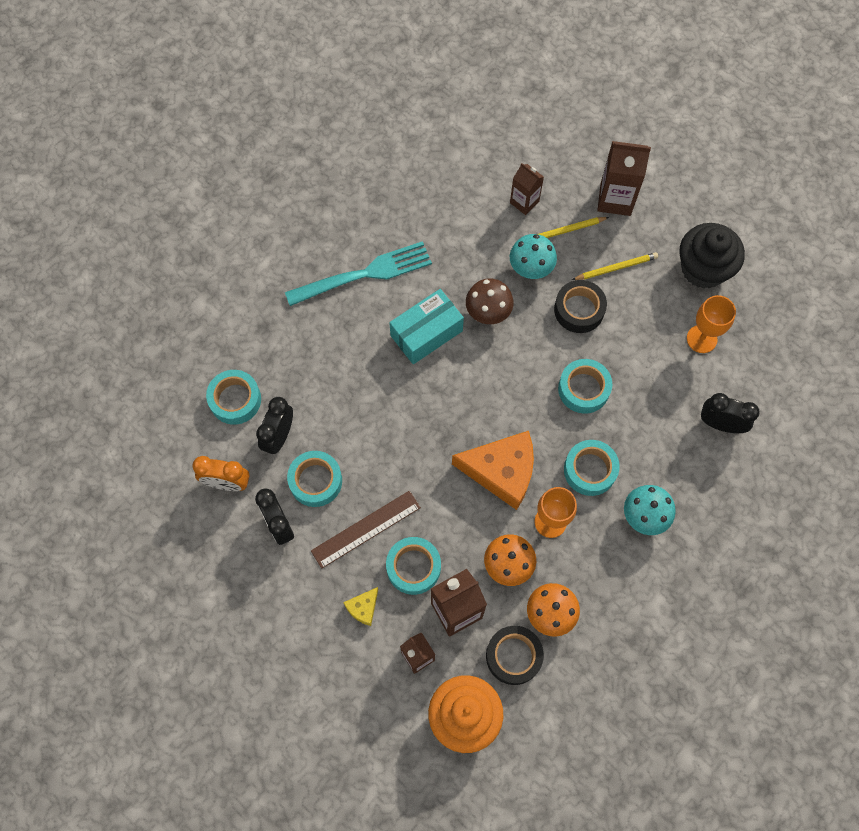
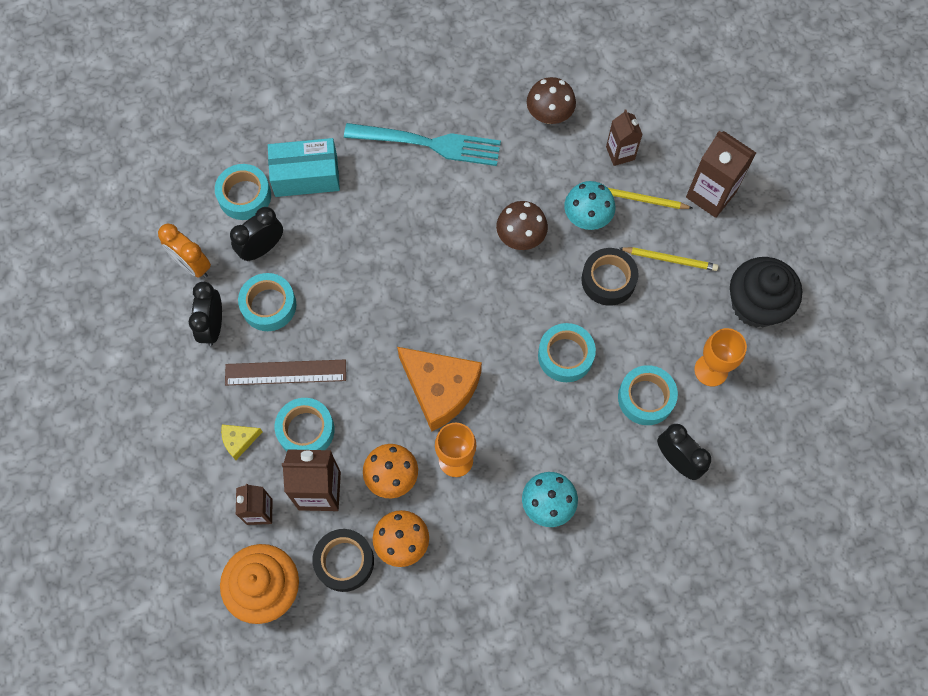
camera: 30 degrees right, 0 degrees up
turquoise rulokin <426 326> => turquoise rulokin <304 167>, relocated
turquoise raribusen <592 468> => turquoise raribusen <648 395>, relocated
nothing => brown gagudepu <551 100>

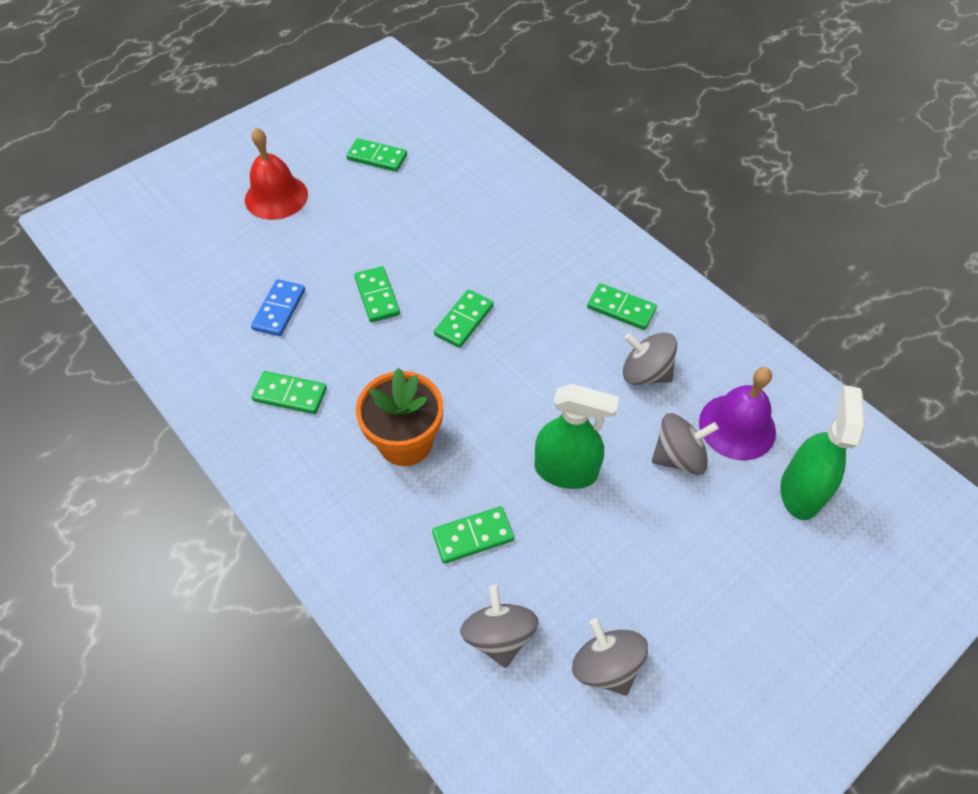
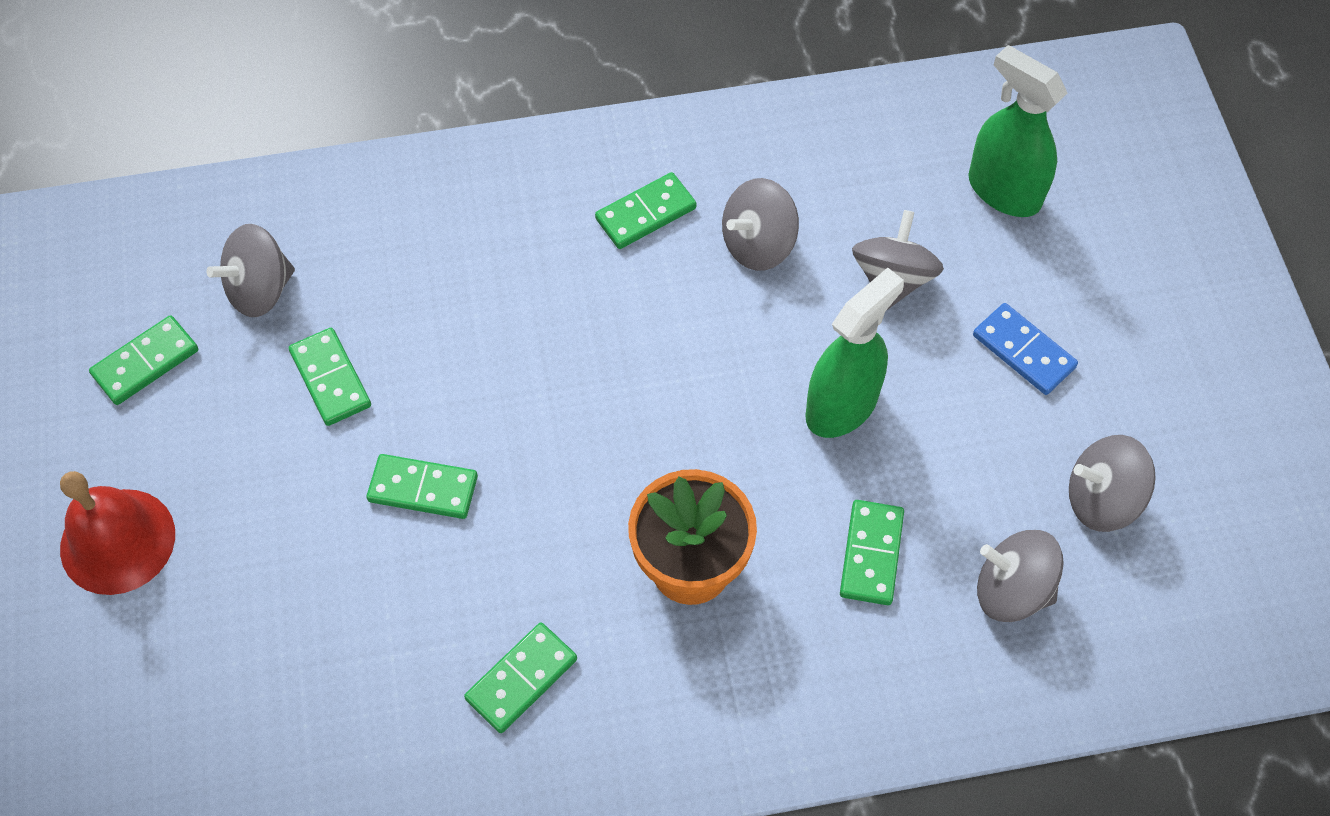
camera: 60 degrees left, 5 degrees up
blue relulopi <278 307> => blue relulopi <1025 349>, relocated
green relulopi <464 319> => green relulopi <330 377>, relocated
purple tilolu <737 414> => nothing
nothing => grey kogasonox <250 270>

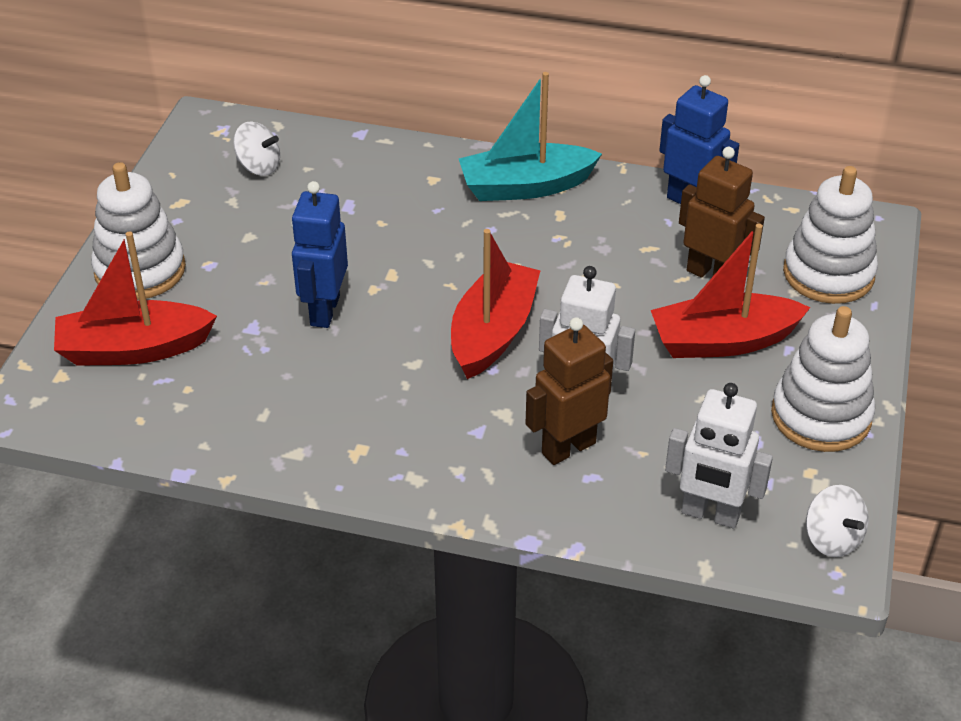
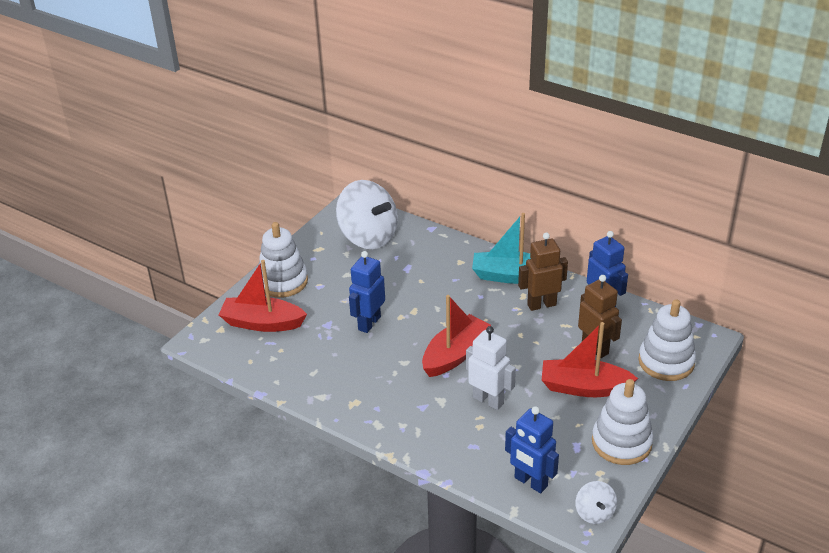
camera: 20 degrees right, 5 degrees down
white kogasonox <256 149> => white kogasonox <367 214>, x2.19
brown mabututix <569 391> => brown mabututix <543 272>, relocated
white mabututix <719 456> => blue mabututix <532 449>

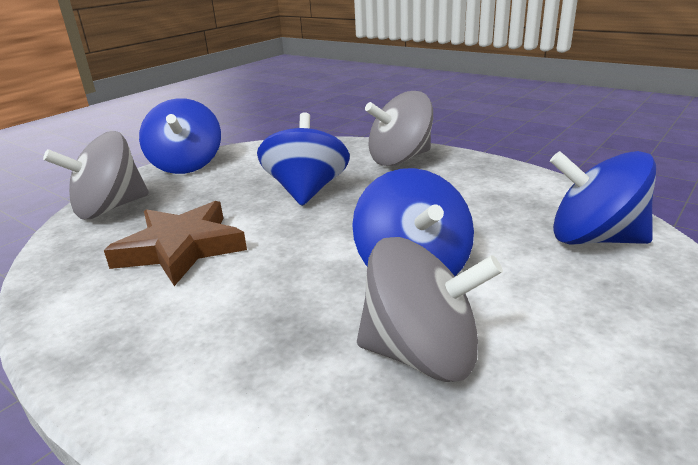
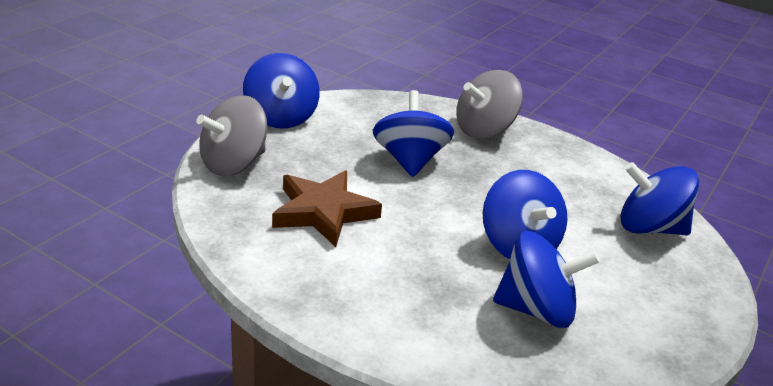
camera: 10 degrees left, 5 degrees up
grey kogasonox <430 309> => blue kogasonox <546 279>

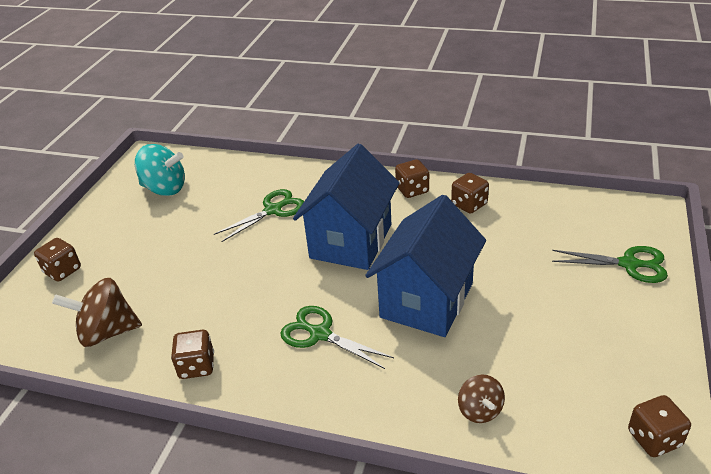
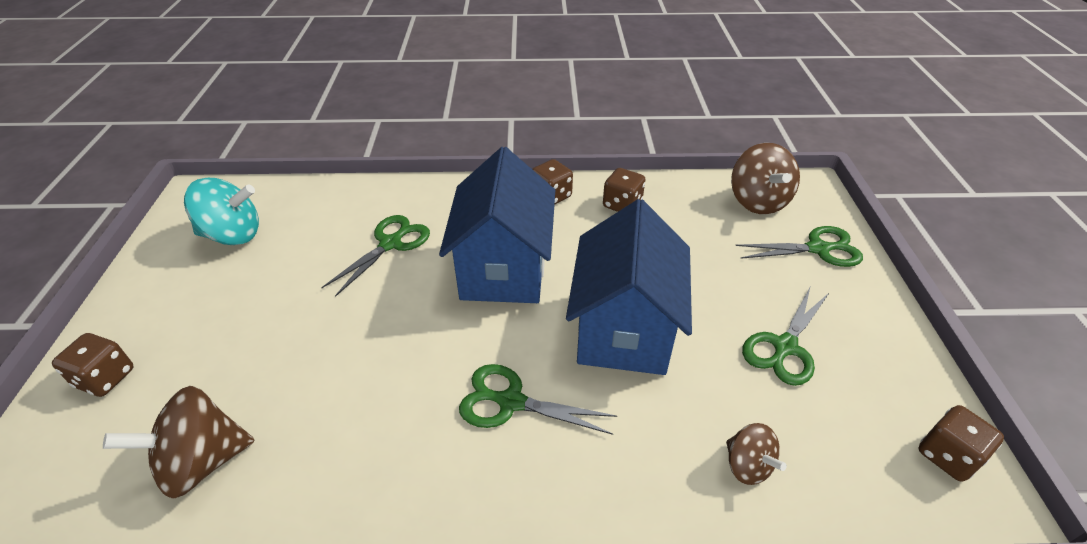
camera: 20 degrees left, 5 degrees up
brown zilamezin <192 354> => nothing
nothing => brown kogasonox <765 178>
nothing => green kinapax <785 337>

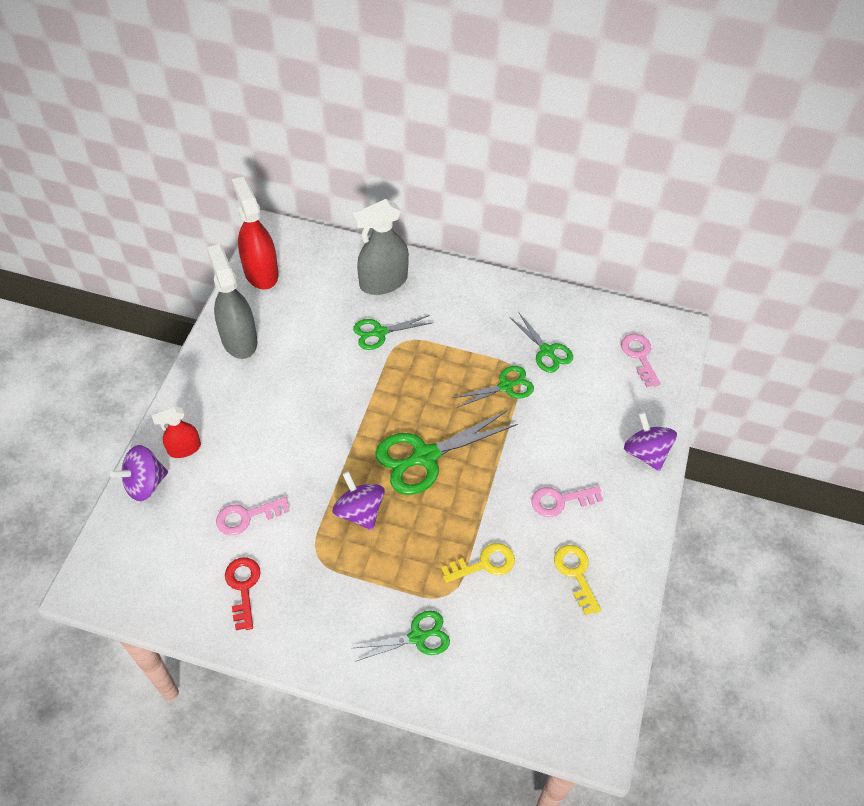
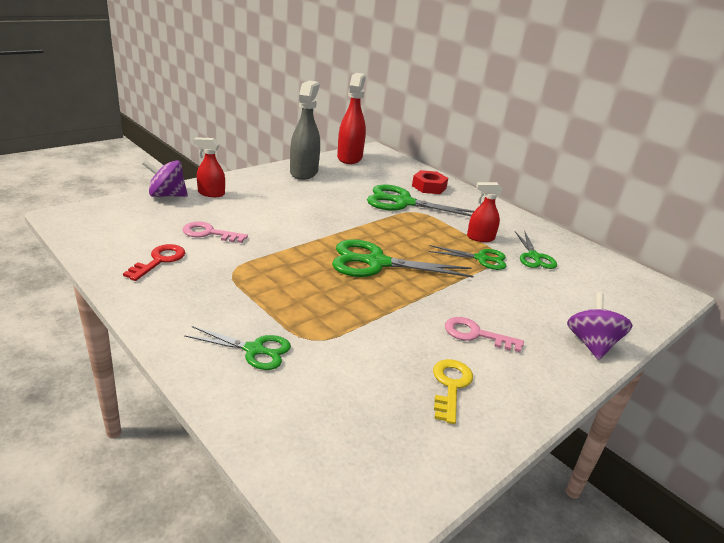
camera: 30 degrees right, 25 degrees down
purple kogasonox <359 500> => nothing
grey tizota <380 247> => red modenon <430 182>
green kinapax <392 332> => green kinapax <420 200>, x1.70
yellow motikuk <478 563> => nothing
pink motikuk <641 360> => nothing
nothing => red tizota <485 212>

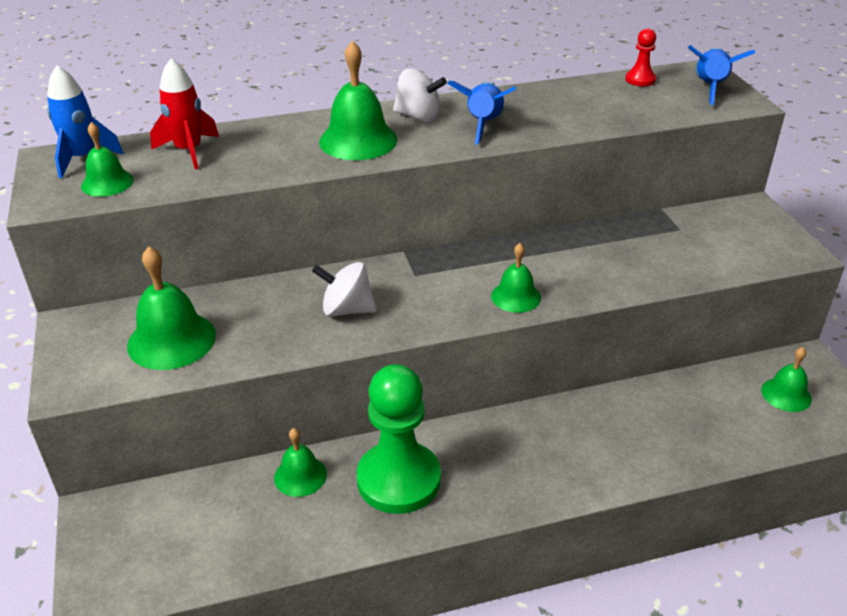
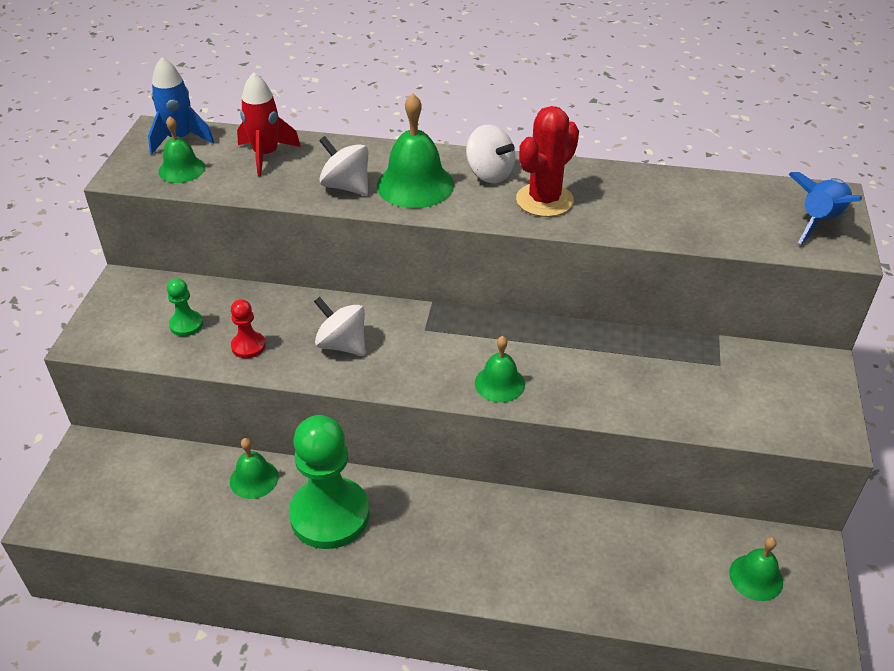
camera: 25 degrees right, 5 degrees up
green tilolu <171 308> => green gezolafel <185 307>
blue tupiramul <481 113> => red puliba <547 161>
red gezolafel <640 57> => red gezolafel <248 328>, relocated
nothing => white kogasonox <343 165>

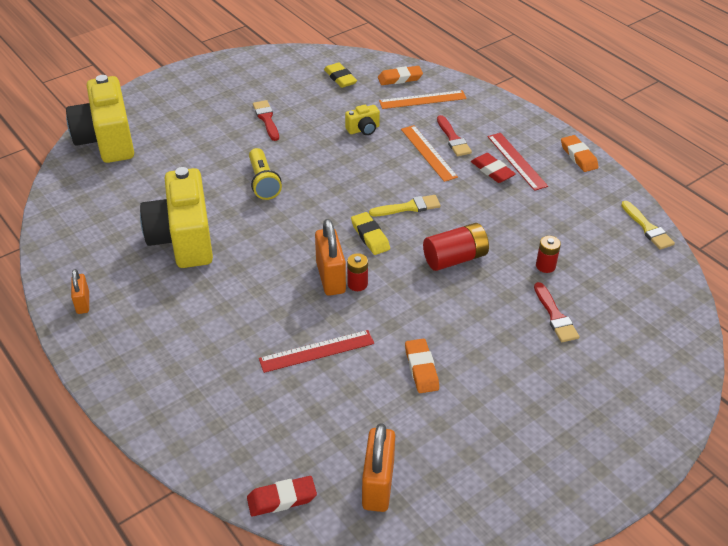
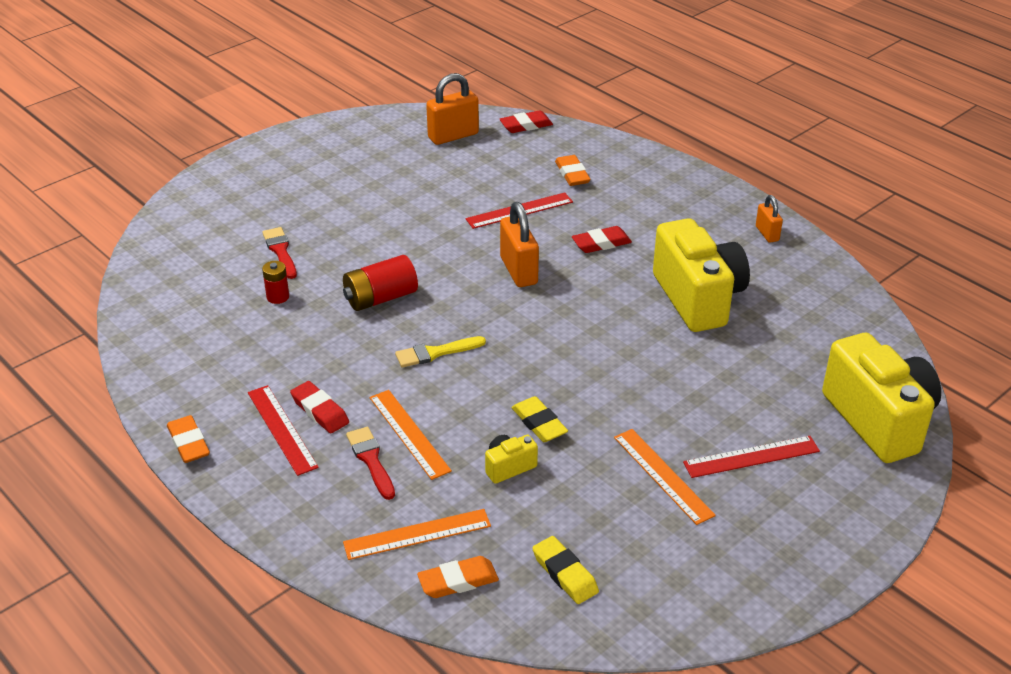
camera: 175 degrees right, 5 degrees down
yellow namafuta <265 174> => nothing
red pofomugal <266 120> => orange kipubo <665 477>
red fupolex <357 272> => nothing
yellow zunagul <370 233> => yellow zunagul <539 419>, relocated
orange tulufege <378 467> => orange tulufege <452 109>, 60 degrees clockwise
orange zunagul <422 366> => orange zunagul <573 170>, relocated
yellow pofomugal <648 225> => nothing
nothing => red zunagul <602 239>
nothing => red kipubo <751 457>

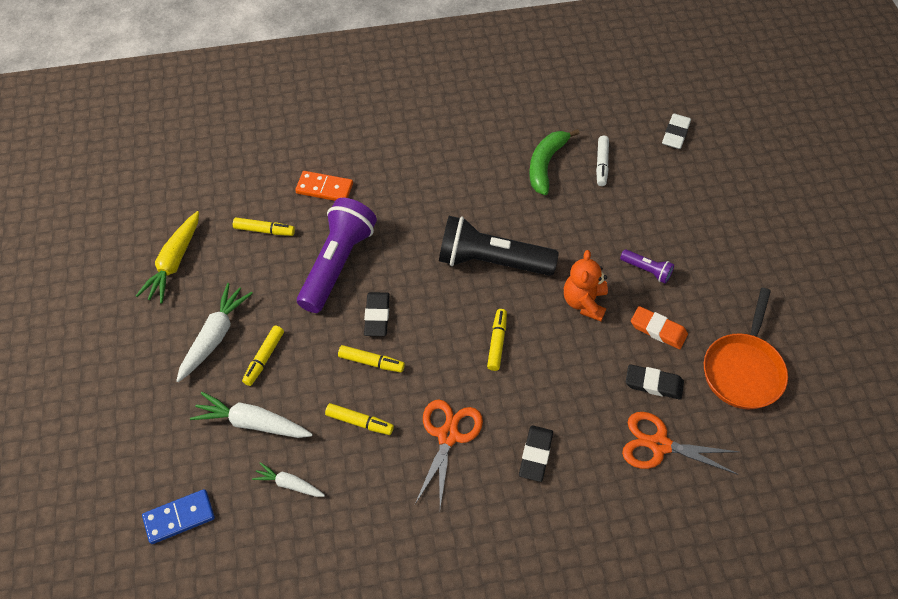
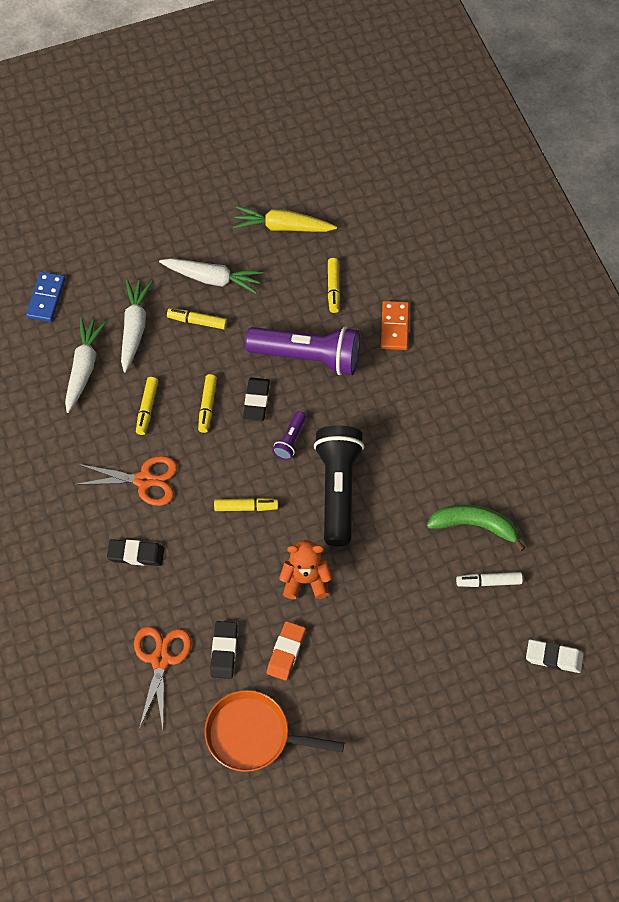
camera: 80 degrees right, 5 degrees up
blue relulopi <178 516> => blue relulopi <45 297>, 45 degrees clockwise
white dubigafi <288 479> => white dubigafi <86 365>, x1.69
black zunagul <377 314> => black zunagul <256 399>, 75 degrees counterclockwise
purple namafuta <647 266> => purple namafuta <289 435>, relocated

